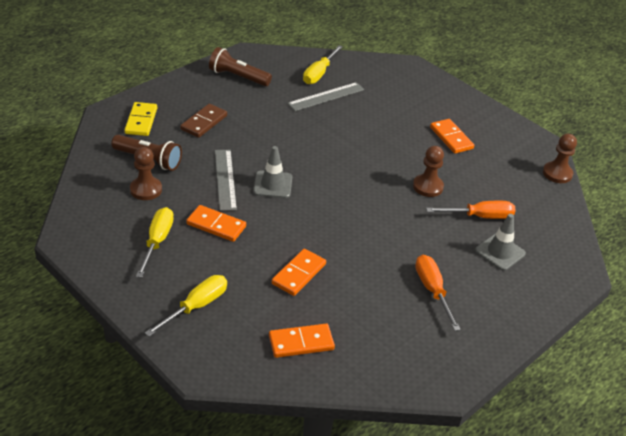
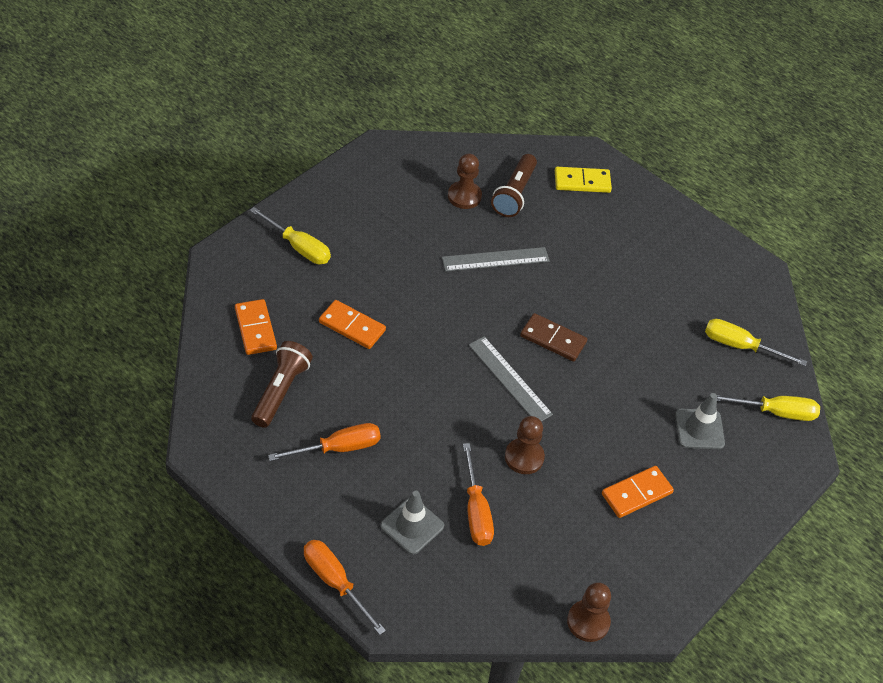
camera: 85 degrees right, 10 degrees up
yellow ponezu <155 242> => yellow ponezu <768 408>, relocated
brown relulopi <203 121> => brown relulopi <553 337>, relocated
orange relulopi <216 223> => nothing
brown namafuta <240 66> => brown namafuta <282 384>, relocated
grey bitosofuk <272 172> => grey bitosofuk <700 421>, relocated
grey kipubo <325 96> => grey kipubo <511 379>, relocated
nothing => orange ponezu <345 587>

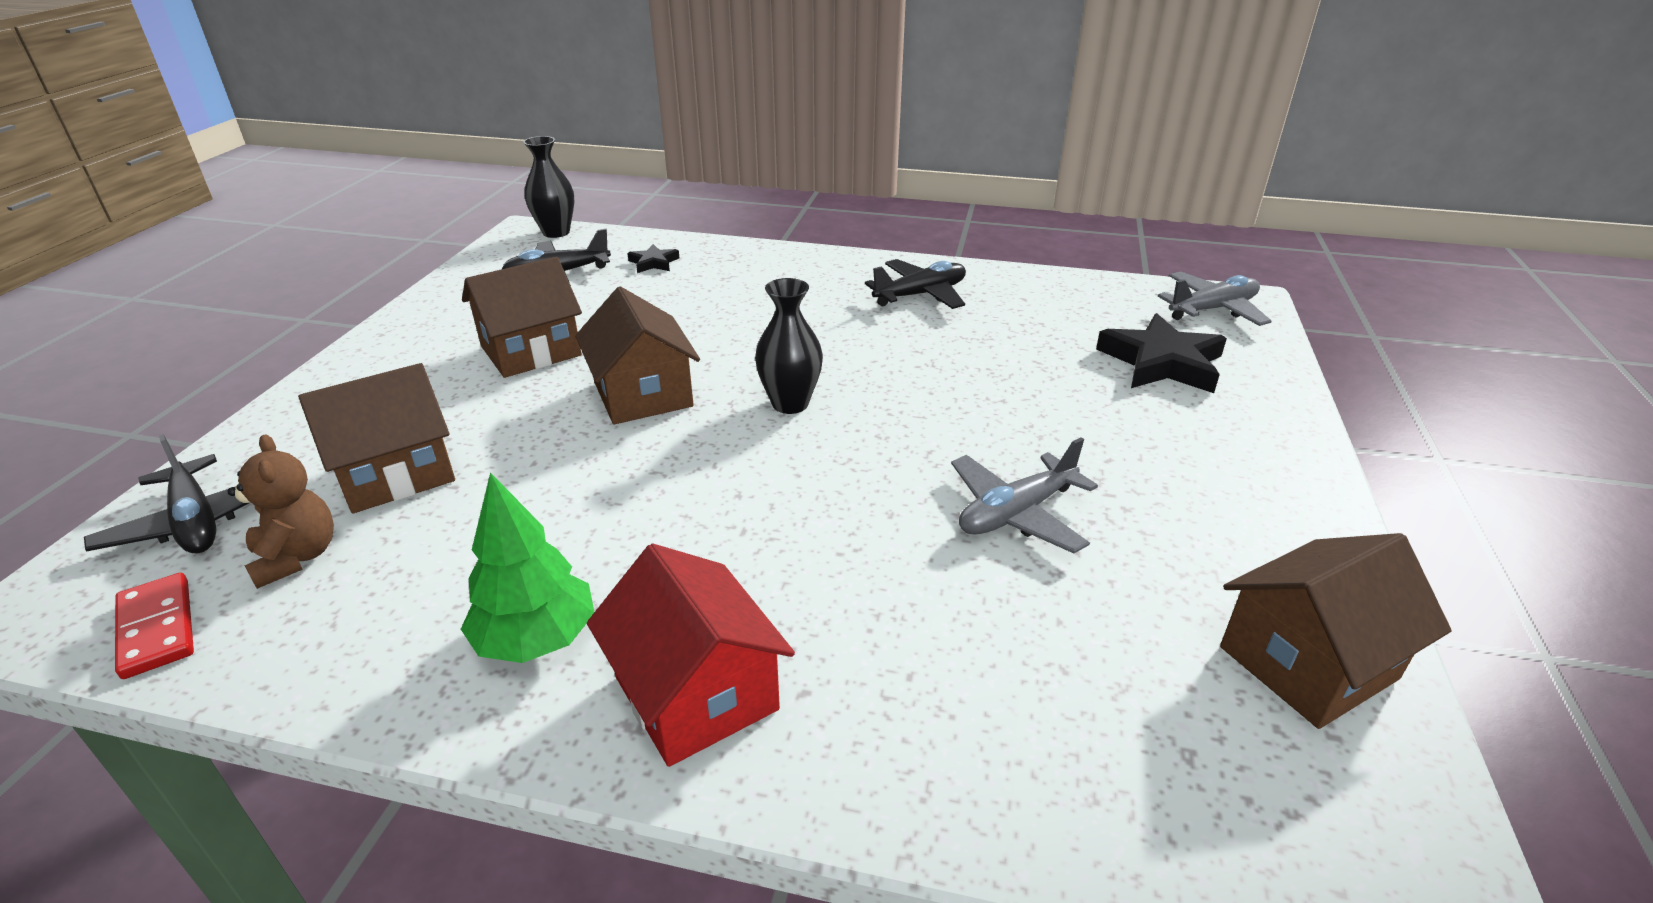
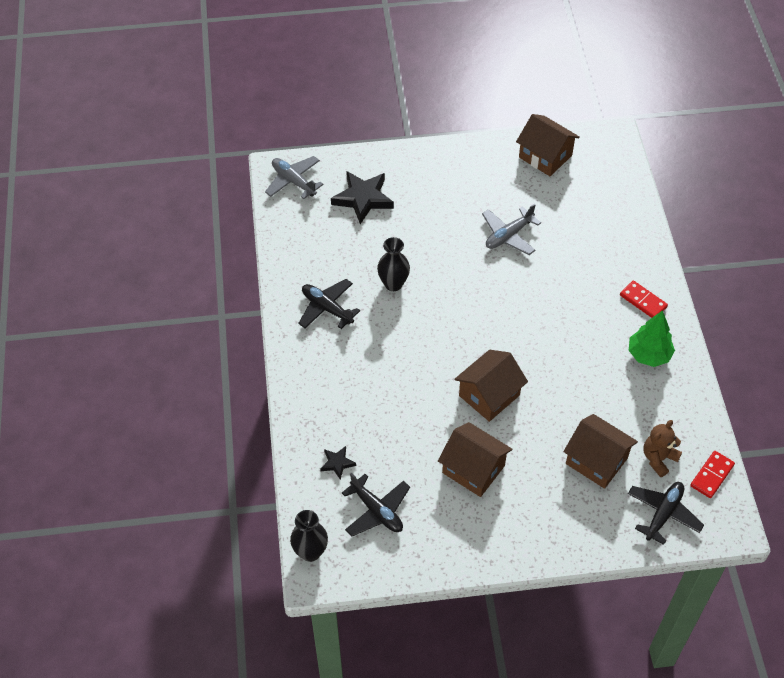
camera: 110 degrees left, 20 degrees up
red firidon <691 655> => red relulopi <644 299>
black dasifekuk <789 346> => black dasifekuk <393 264>, relocated
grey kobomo <1024 495> => grey kobomo <511 229>, 105 degrees clockwise

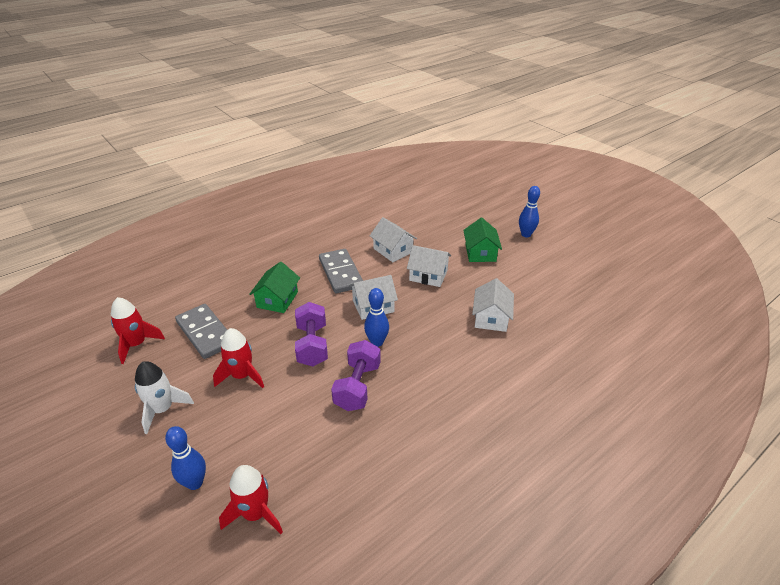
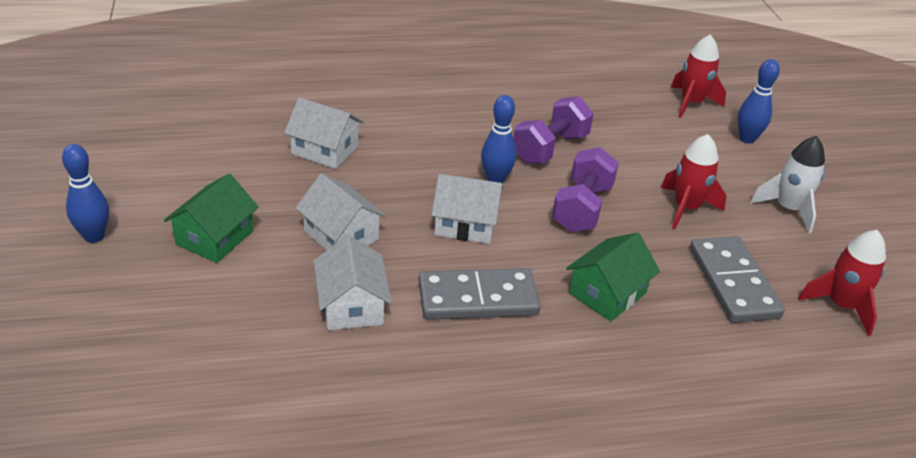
camera: 155 degrees left, 0 degrees up
grey relulopi <341 271> => grey relulopi <480 294>, 75 degrees clockwise
white firidon <493 305> => white firidon <324 133>, 75 degrees clockwise

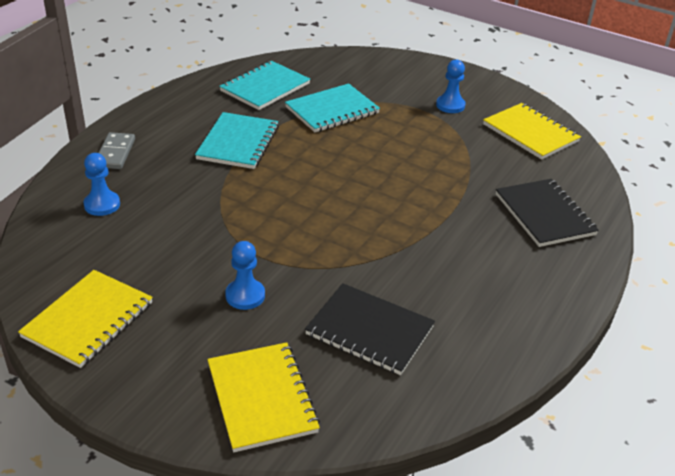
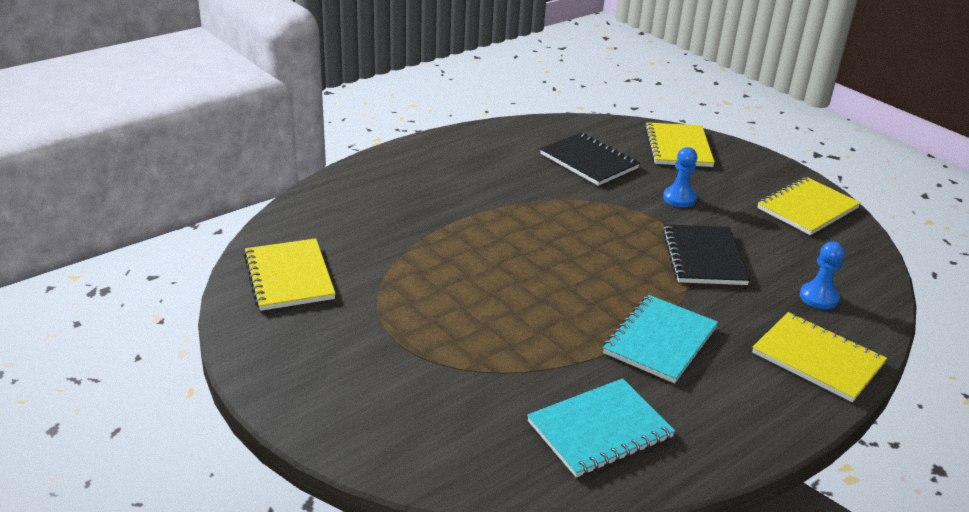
camera: 160 degrees left, 5 degrees down
grey relulopi <116 150> => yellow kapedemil <819 357>
turquoise kapedemil <332 107> => nothing
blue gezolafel <451 86> => nothing
black kapedemil <547 213> => black kapedemil <706 254>, relocated

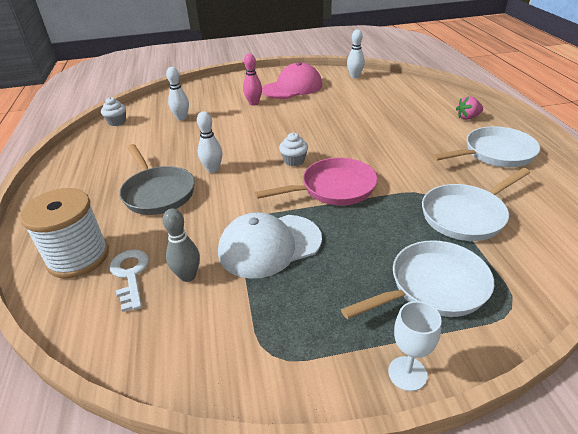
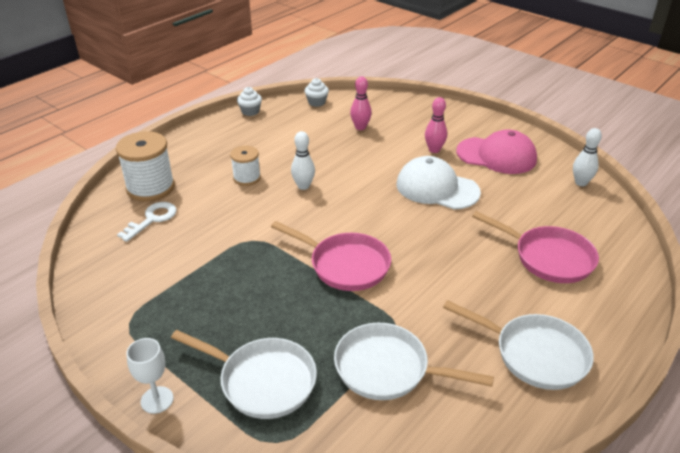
camera: 50 degrees right, 0 degrees up
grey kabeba <157 179> => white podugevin <245 166>
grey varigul <181 245> => nothing
white varigul <177 93> => pink varigul <361 103>
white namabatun <270 245> => white namabatun <439 183>, relocated
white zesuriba <293 149> => white zesuriba <249 101>, relocated
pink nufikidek <469 108> => nothing
nothing => pink kabeba <535 247>

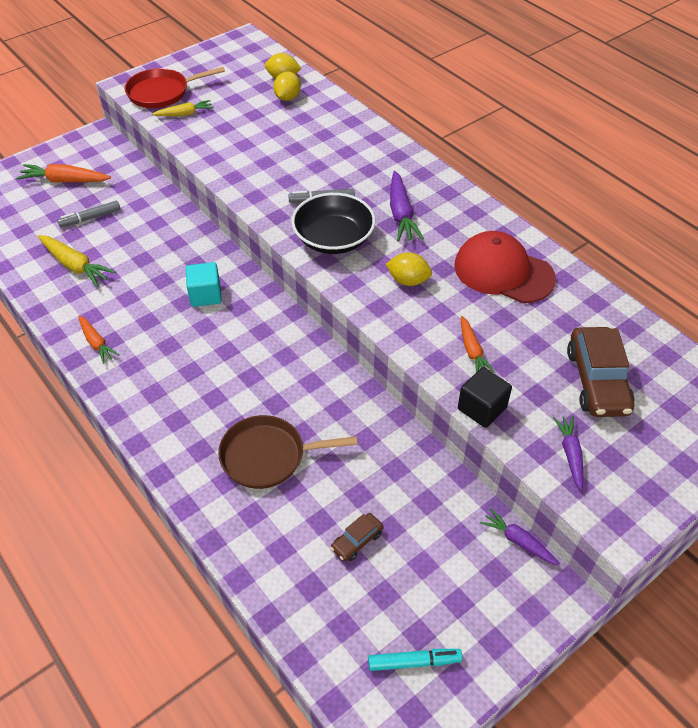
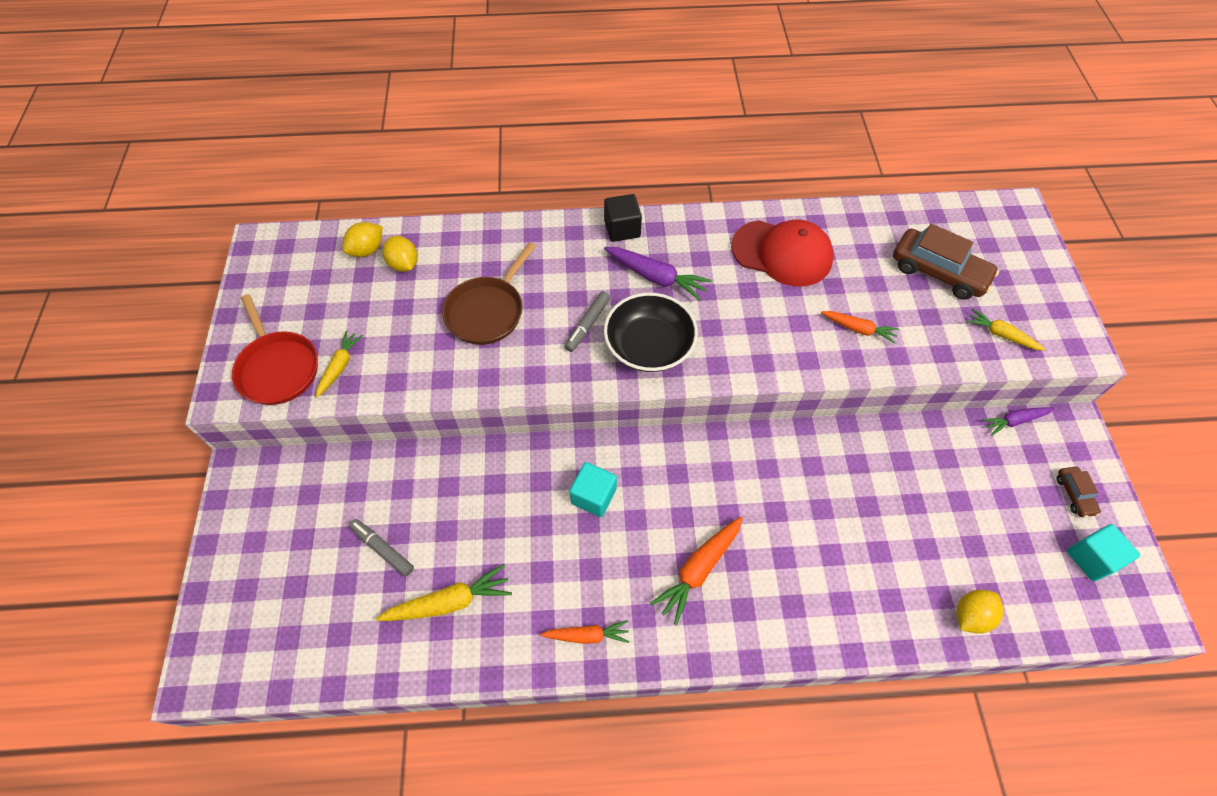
camera: 55 degrees left, 10 degrees up
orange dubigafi <63 173> => orange dubigafi <696 570>, relocated
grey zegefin <88 214> => grey zegefin <381 548>, 120 degrees clockwise
red kabeba <175 87> => red kabeba <275 349>, 45 degrees counterclockwise
brown kabeba <288 452> => brown kabeba <489 293>, relocated
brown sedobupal <357 537> => brown sedobupal <1078 492>, relocated
turquoise zegefin <415 660> => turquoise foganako <1103 552>
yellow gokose <409 269> => yellow gokose <980 612>, relocated
red namabatun <505 267> => red namabatun <782 253>, 135 degrees counterclockwise
black foganako <485 397> => black foganako <623 218>, relocated
purple dubigafi <568 453> => yellow dubigafi <1005 330>

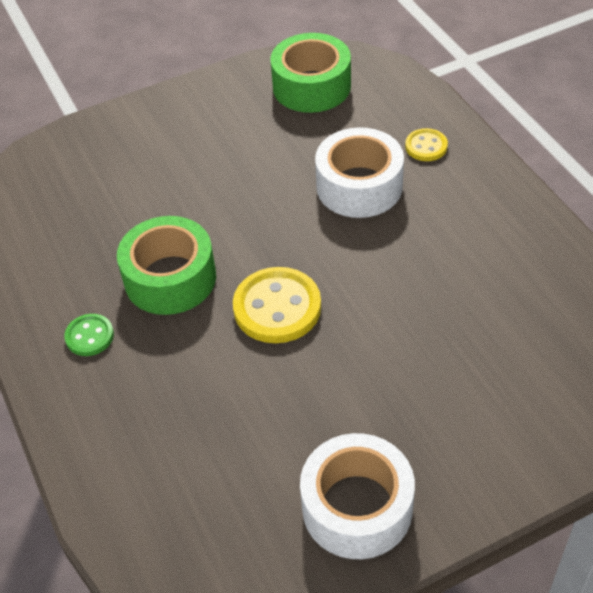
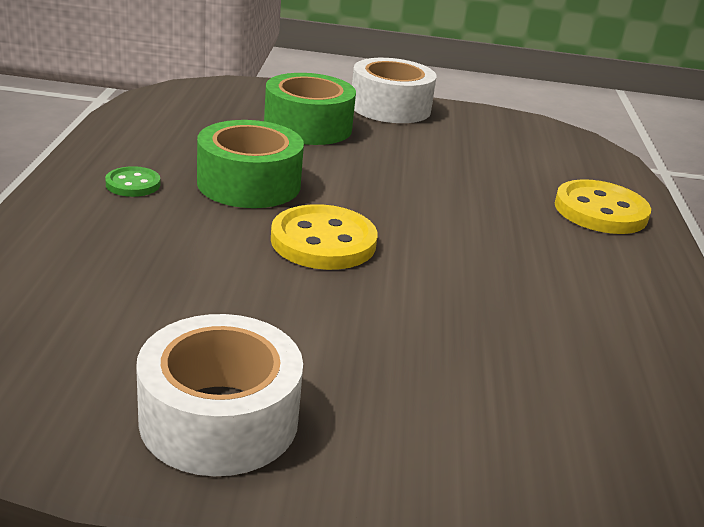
camera: 25 degrees right, 20 degrees down
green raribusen <310 73> => green raribusen <310 109>, relocated
white raribusen <359 172> => white raribusen <394 90>, relocated
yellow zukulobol <426 144> => yellow zukulobol <603 206>, x1.84

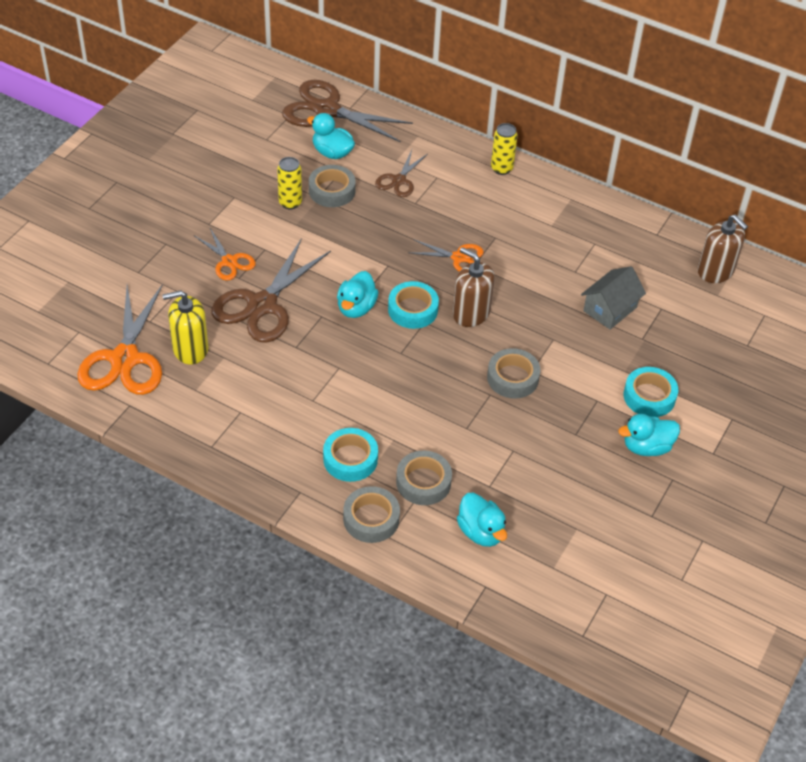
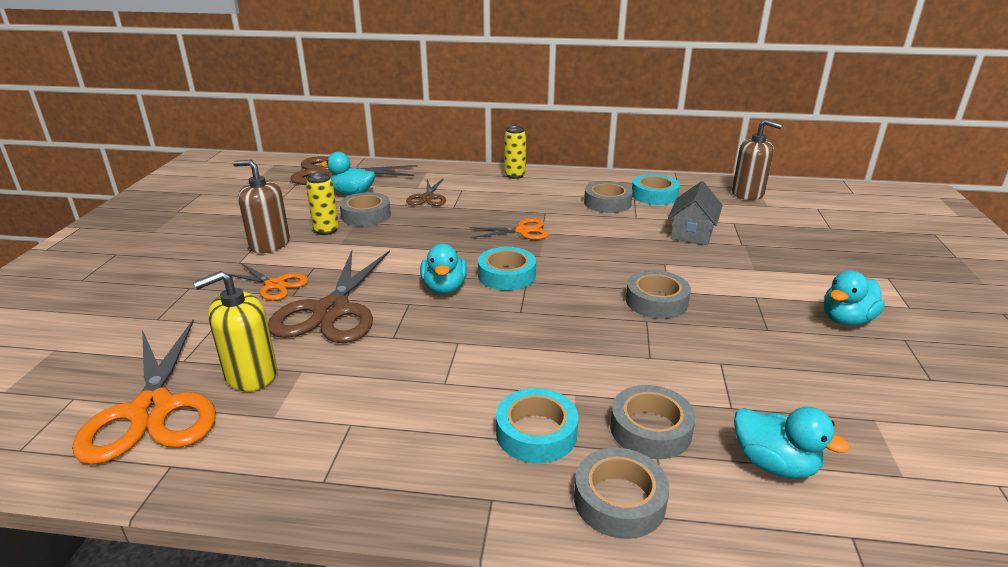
camera: 20 degrees left, 20 degrees down
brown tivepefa <474 287> => brown tivepefa <261 206>, relocated
turquoise raribusen <651 392> => turquoise raribusen <656 189>, relocated
nothing => grey raribusen <608 197>

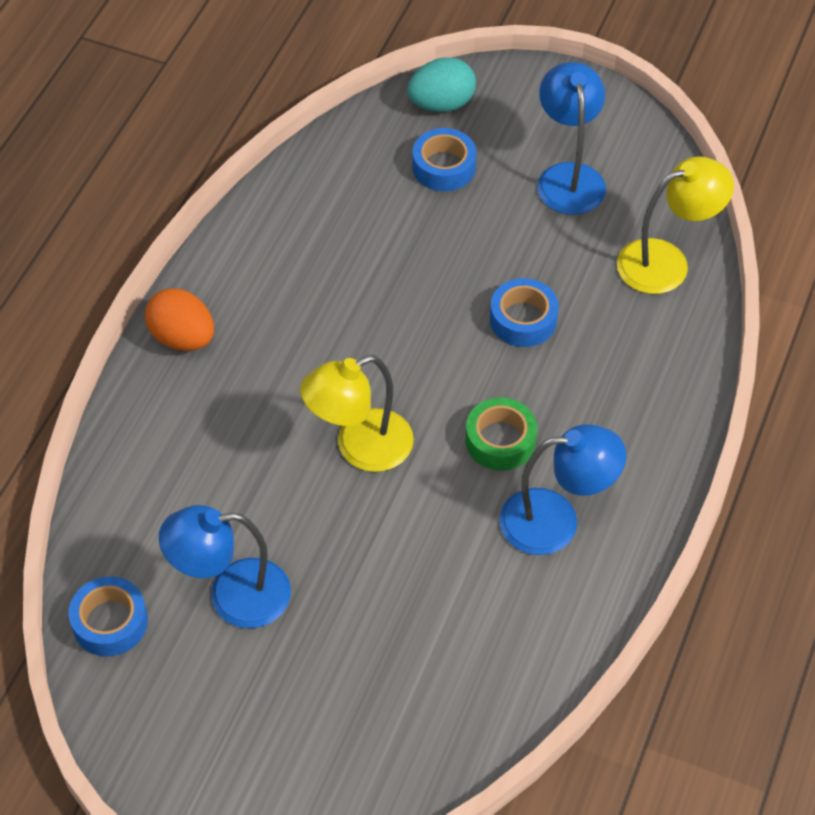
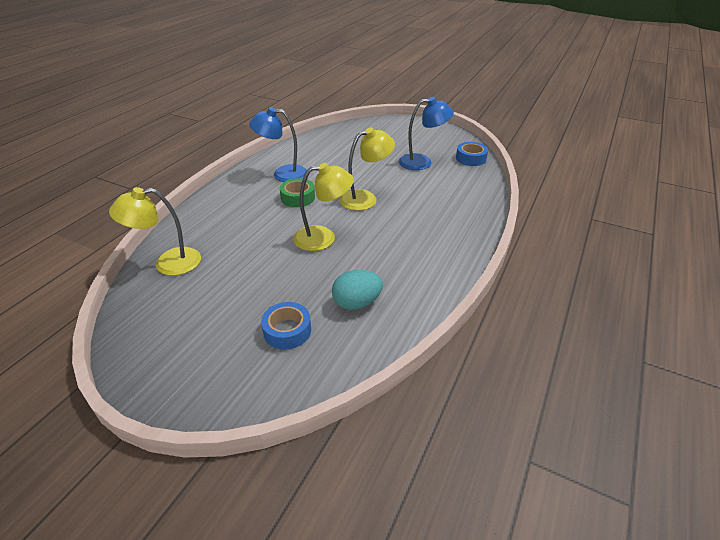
camera: 175 degrees left, 15 degrees down
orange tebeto <179 319> => nothing
turquoise tebeto <441 85> => turquoise tebeto <357 290>, relocated
blue raribusen <524 312> => nothing
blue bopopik <571 138> => nothing
nothing => yellow bopopik <324 207>

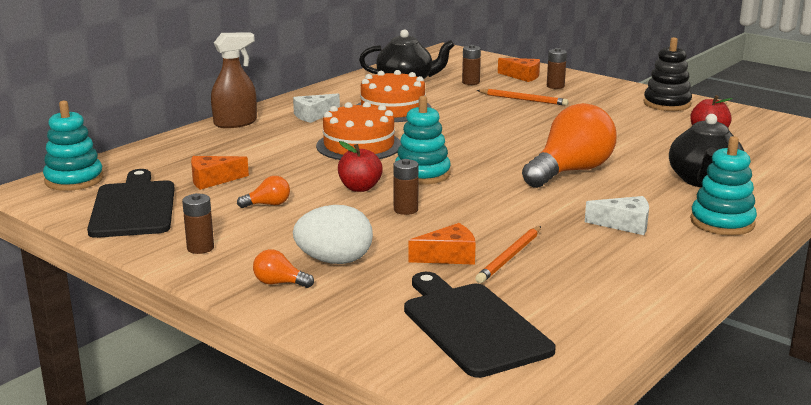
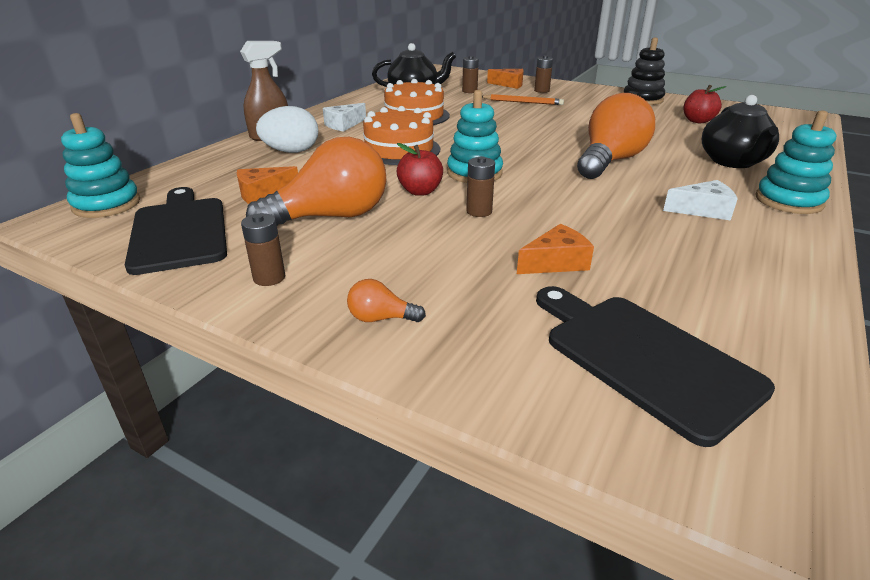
camera: 10 degrees left, 10 degrees up
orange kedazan <263 192> => orange kedazan <316 181>, x2.41
white tebeto <333 234> => white tebeto <287 129>, relocated
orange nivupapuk <508 254> => nothing

